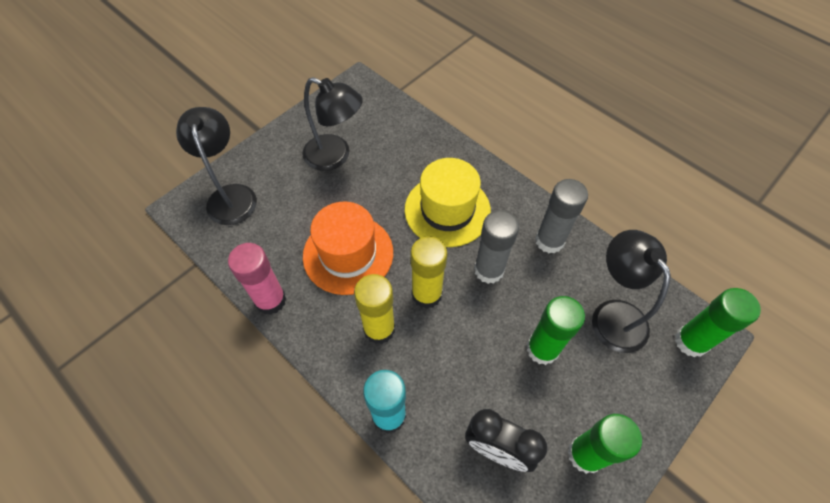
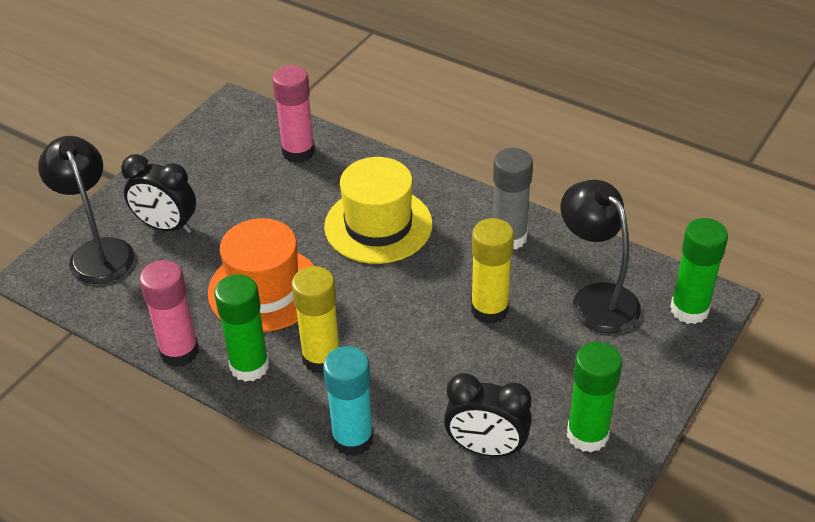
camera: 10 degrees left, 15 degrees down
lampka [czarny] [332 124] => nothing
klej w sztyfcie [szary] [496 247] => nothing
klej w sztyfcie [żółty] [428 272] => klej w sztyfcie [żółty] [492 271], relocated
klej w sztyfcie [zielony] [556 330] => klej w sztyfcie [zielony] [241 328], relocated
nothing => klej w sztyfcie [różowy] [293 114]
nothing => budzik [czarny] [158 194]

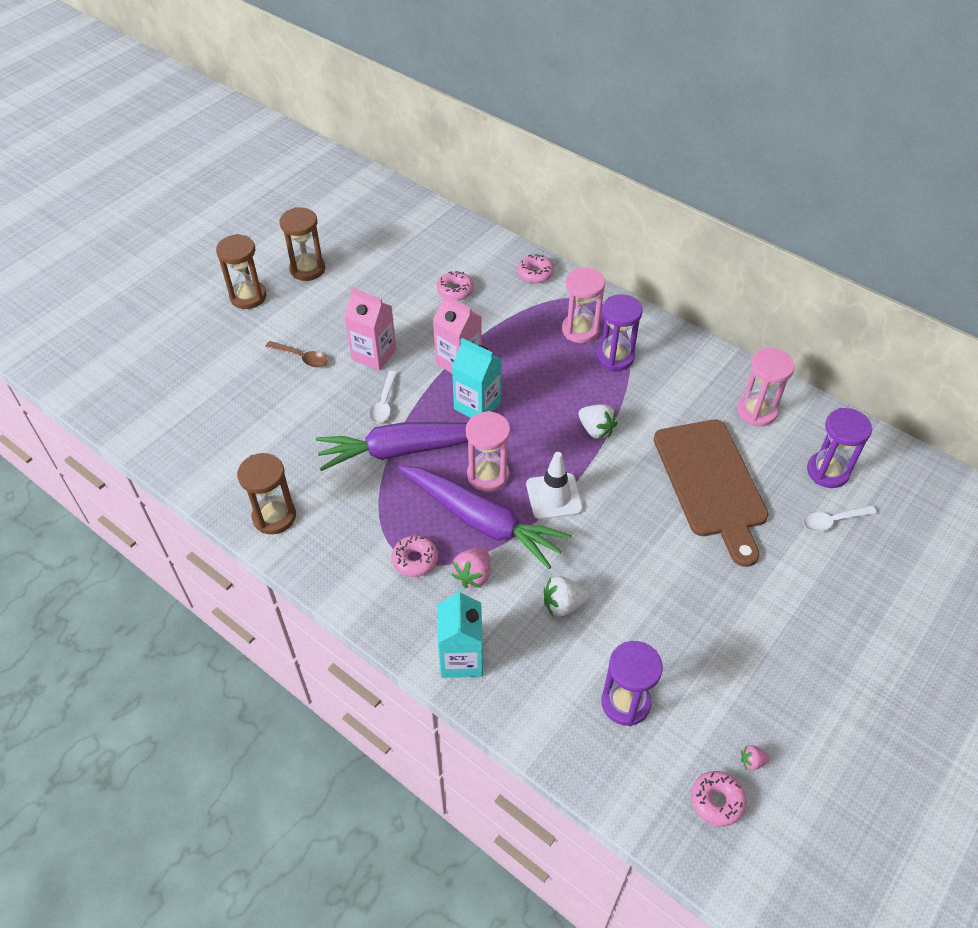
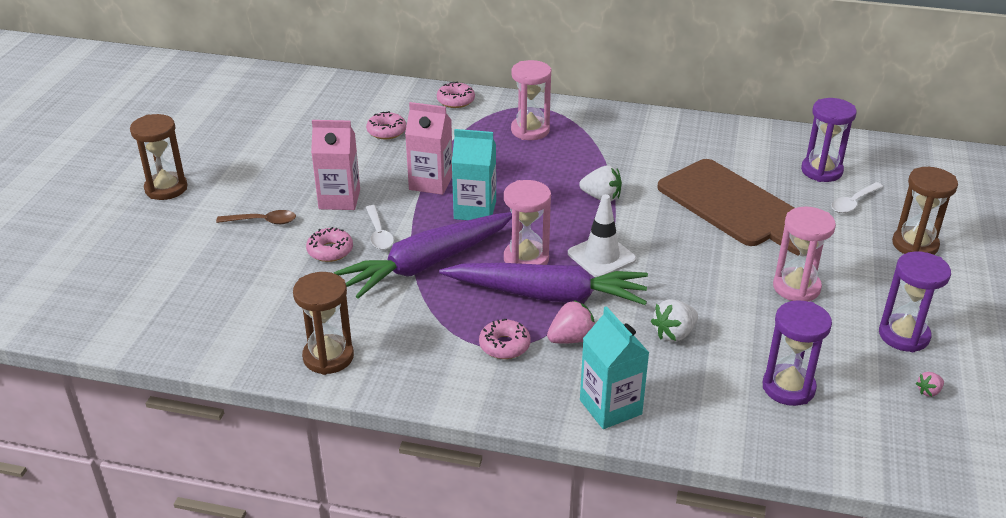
camera: 25 degrees left, 15 degrees down
klepsydra [brązowy] [302 244] => klepsydra [brązowy] [925 211], relocated
klepsydra [fioletowy] [619 332] => klepsydra [fioletowy] [915 301], relocated
klepsydra [różowy] [766 387] => klepsydra [różowy] [804 254], relocated
truskawka [różowy] [471 567] => truskawka [różowy] [571 322], 120 degrees counterclockwise
donut [różowy] [719 799] => donut [różowy] [329 244], relocated

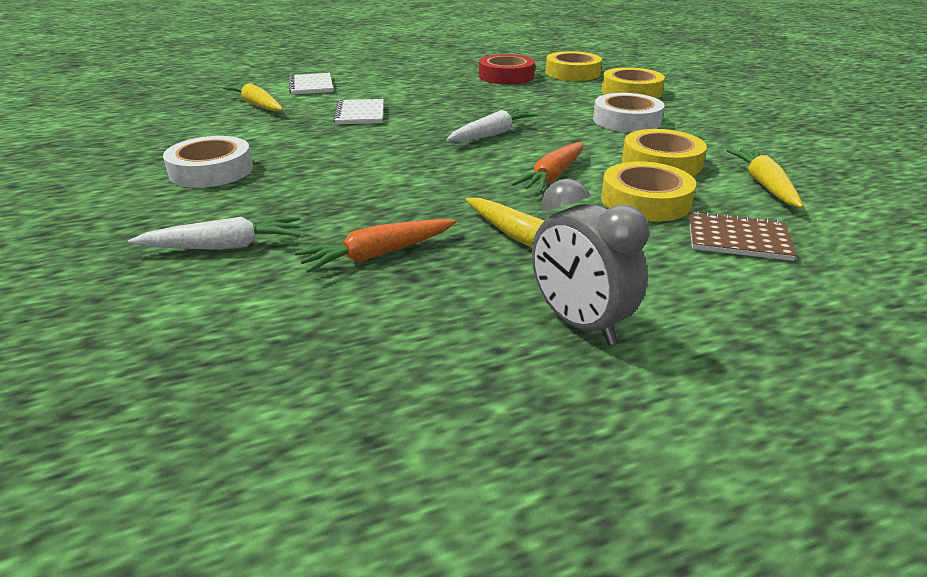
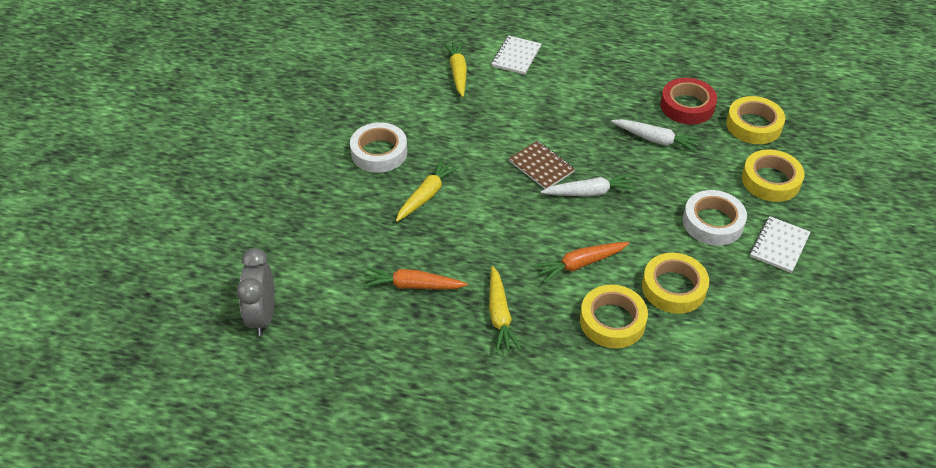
camera: 35 degrees right, 15 degrees up
zeszyt [biały] [358 111] => zeszyt [biały] [780 244], relocated
marchewka [żółty] [764 178] => marchewka [żółty] [428 190], relocated
budzik [szary] [590 262] => budzik [szary] [255 292], relocated
zeszyt [brązowy] [743 236] => zeszyt [brązowy] [542 165], relocated
marchewka [biały] [214 233] => marchewka [biały] [656 135], relocated

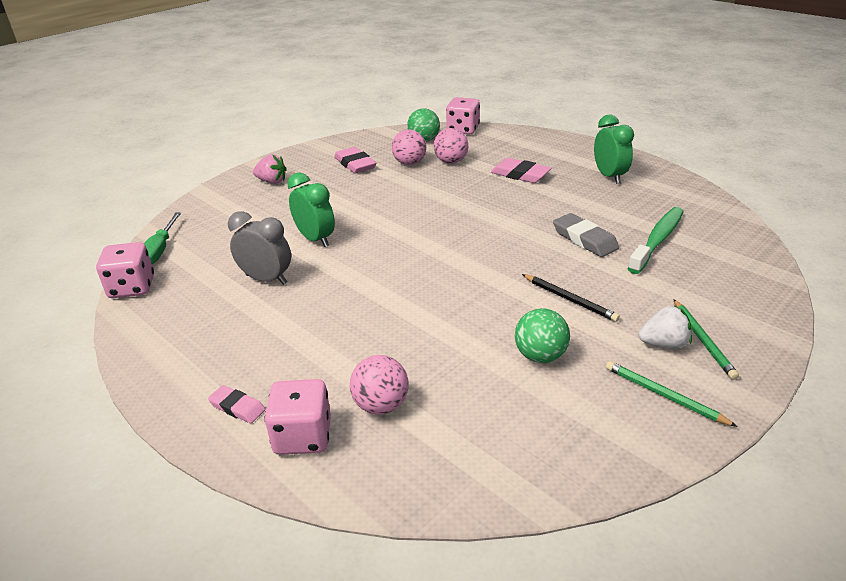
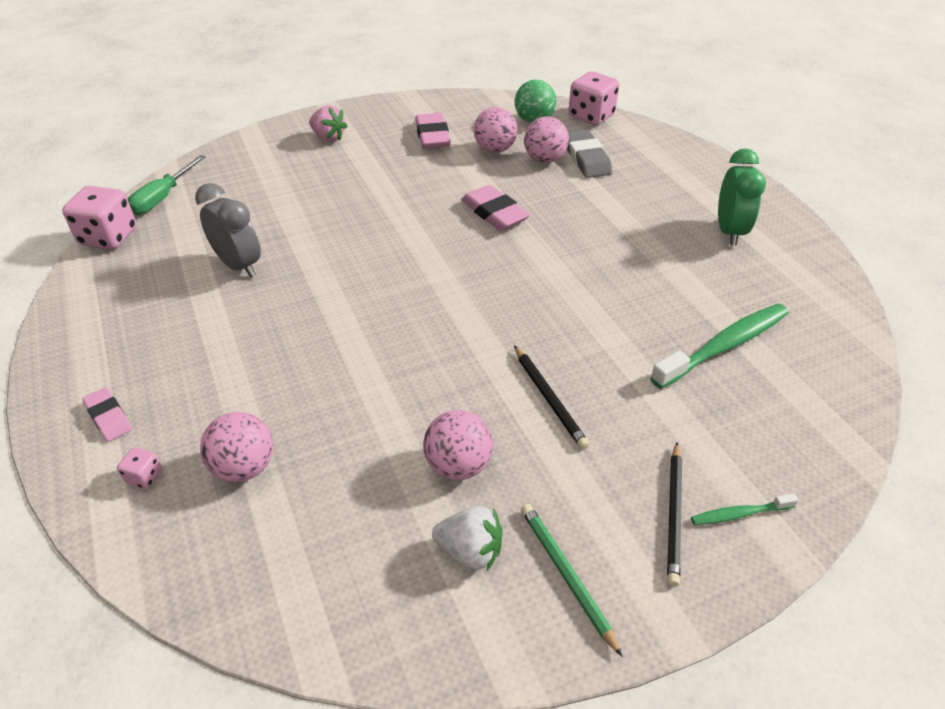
camera: 20 degrees right, 10 degrees up
gumka do mazania [różowy] [521 170] => gumka do mazania [różowy] [495 208], relocated
budzik [zielony] [311 210] => nothing
gumka do mazania [szary] [586 235] => gumka do mazania [szary] [589 153], relocated
ołówek [zielony] [706 339] => ołówek [czarny] [674 514]
truskawka [biały] [665 327] => truskawka [biały] [467 538], relocated
piłka [zielony] [542 335] => piłka [różowy] [458 445]
kostka do gry [różowy] [297 417] => kostka do gry [różowy] [139 468], x0.46
nothing => szczoteczka do zębów [zielony] [744 509]

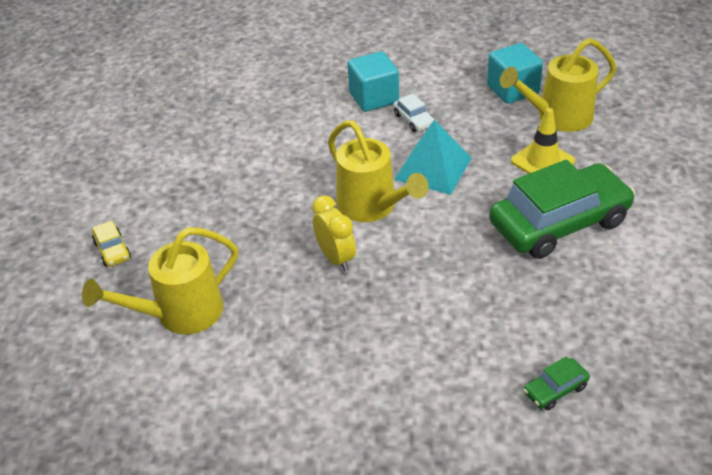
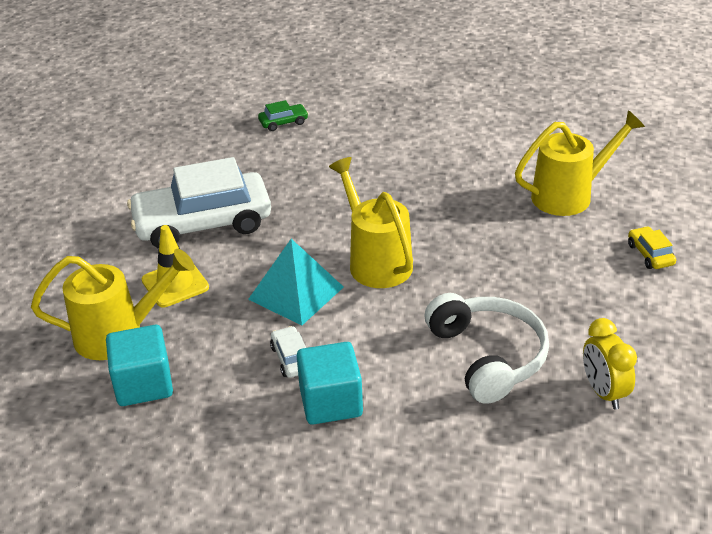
camera: 170 degrees left, 5 degrees down
samochód [zielony] [562 209] => samochód [biały] [199 203]
budzik [żółty] [334 233] => budzik [żółty] [610 364], relocated
nothing => słuchawki [biały] [487 348]

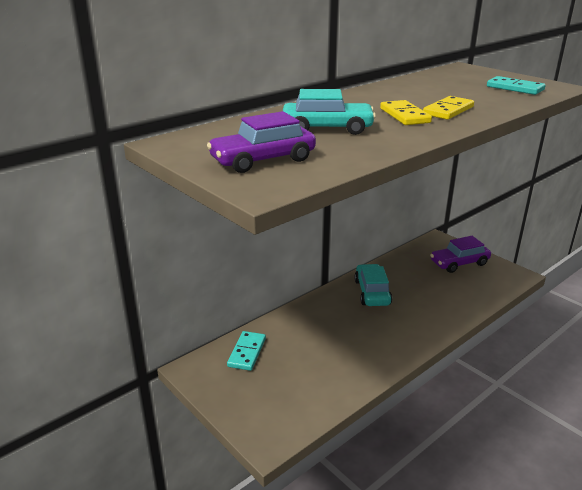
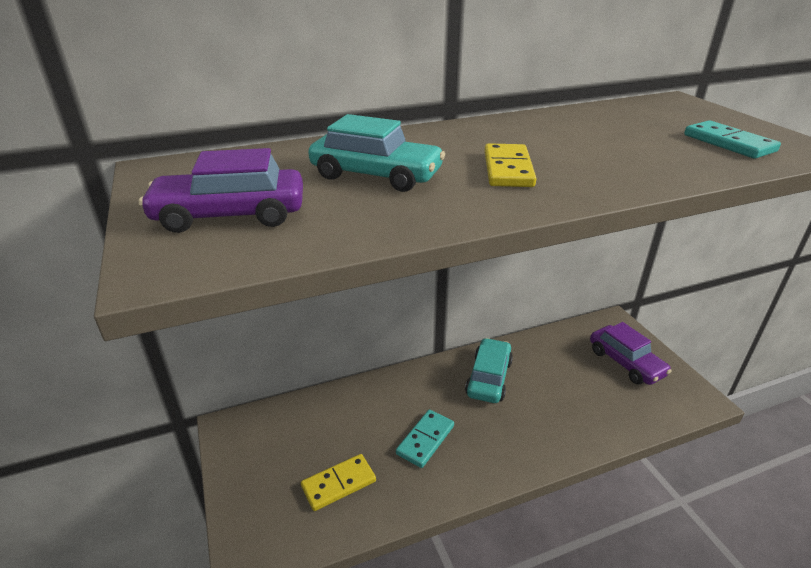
camera: 20 degrees right, 5 degrees up
kostka domina [żółty] [448 108] => kostka domina [żółty] [338 482], relocated
samochód [fioletowy] [460 254] => samochód [fioletowy] [631 353], 120 degrees counterclockwise
kostka domina [turkusowy] [246 351] => kostka domina [turkusowy] [425 439], relocated

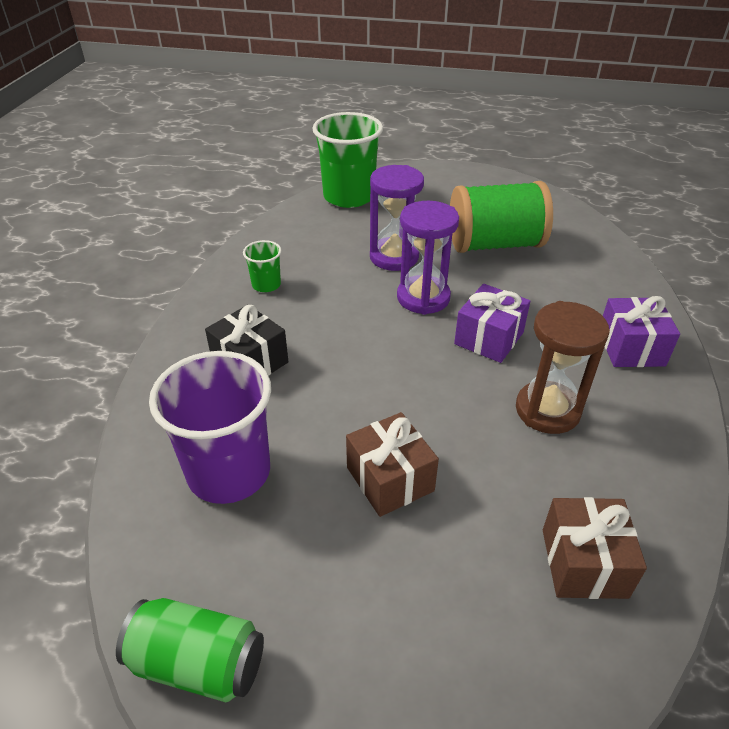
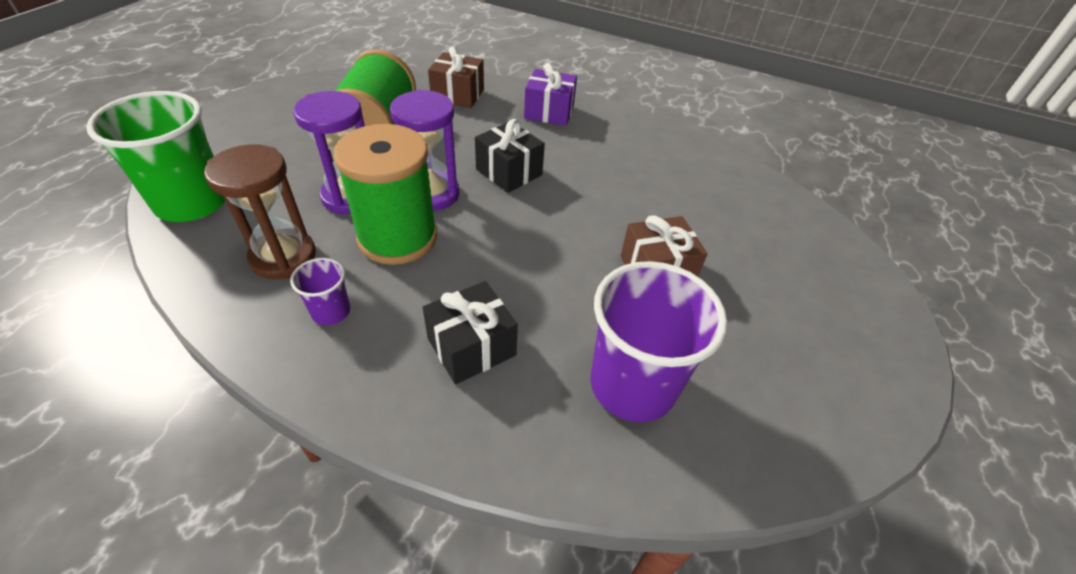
camera: 80 degrees left, 5 degrees up
szklanka [zielony] [262 266] => szklanka [fioletowy] [320 291]
prezent [fioletowy] [492 323] => prezent [czarny] [510 156]
klepsydra [brązowy] [563 367] => klepsydra [brązowy] [260 211], relocated
prezent [brązowy] [595 548] => prezent [brązowy] [456 77], relocated
puszka [zielony] [190 650] => nothing
nothing => szpulka [zielony] [385 194]

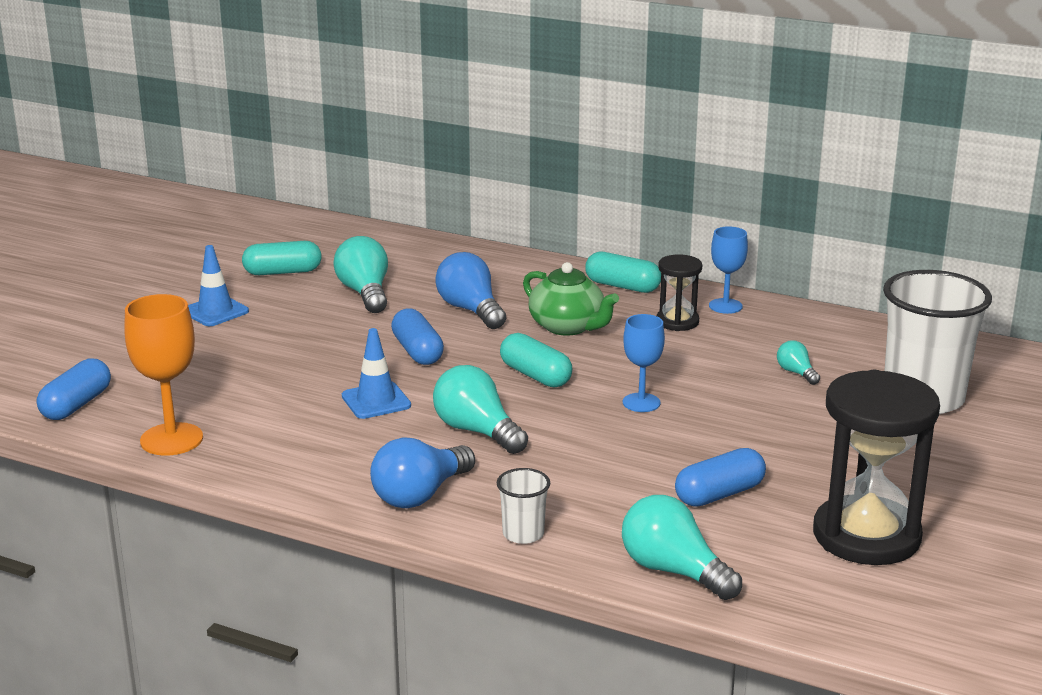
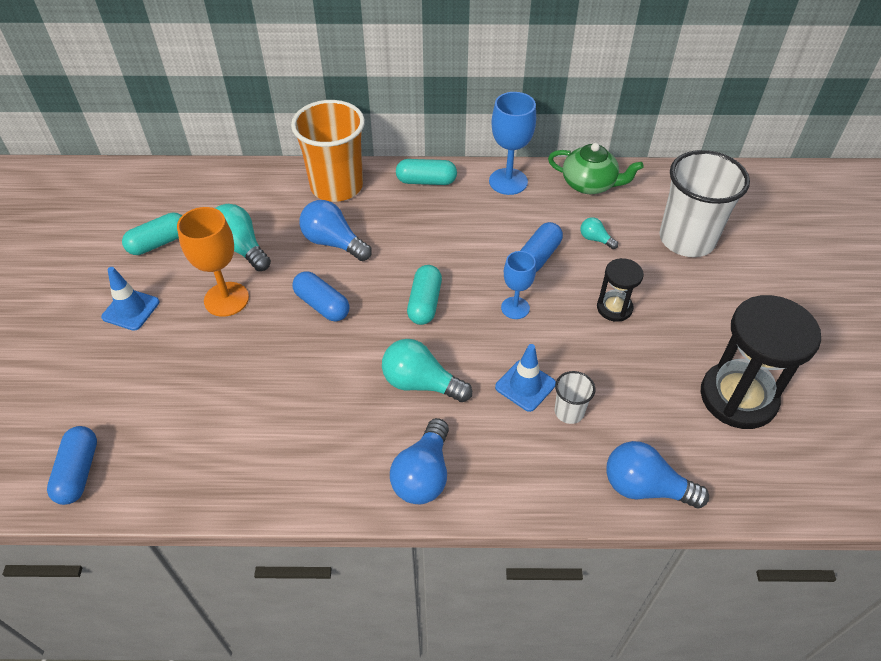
camera: 25 degrees left, 25 degrees up
kielich [niebieski] [728 270] => kielich [niebieski] [512 143], x1.56
klepsydra [czarny] [679 293] => klepsydra [czarny] [620 290], relocated
imbryk [zielony] [571 299] => imbryk [zielony] [596 168], relocated
kielich [pomarańczowy] [163 375] => kielich [pomarańczowy] [213 262], relocated
pachołek [niebieski] [376 373] => pachołek [niebieski] [525 378], relocated
kapsułka [turkusowy] [536 360] => kapsułka [turkusowy] [424 295], 75 degrees clockwise
kapsułka [niebieski] [720 477] => kapsułka [niebieski] [541 247], relocated
szklanka [biały] [523 506] => szklanka [biały] [575 397], relocated
żarówka [turkusowy] [682 547] => żarówka [niebieski] [657 474]
nothing => szklanka [pomarańczowy] [328 151]

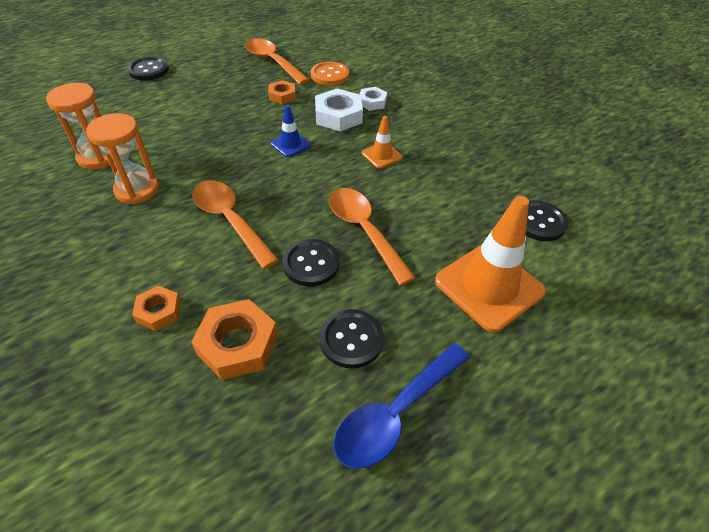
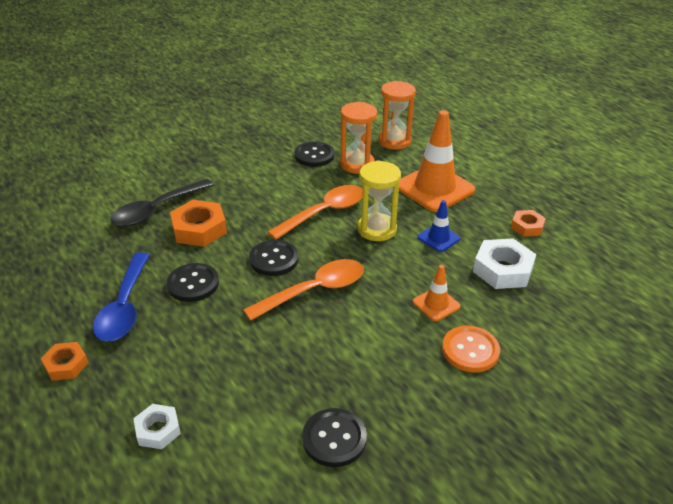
camera: 90 degrees right, 10 degrees down
łyżka [pomarańczowy] [277 61] => nothing
guzik [czarny] [148 69] => guzik [czarny] [314 154], relocated
guzik [pomarańczowy] [330 73] => guzik [pomarańczowy] [471 349], relocated
nakrętka [biały] [373 99] => nakrętka [biały] [157 426], relocated
pachołek [pomarańczowy] [490 264] => pachołek [pomarańczowy] [437 161], relocated
nakrętka [pomarańczowy] [156 308] => nakrętka [pomarańczowy] [64 361], relocated
łyżka [niebieski] [401 406] => łyżka [niebieski] [121 297], 135 degrees counterclockwise
nothing => klepsydra [żółty] [379 200]
nothing => łyżka [czarny] [162 202]

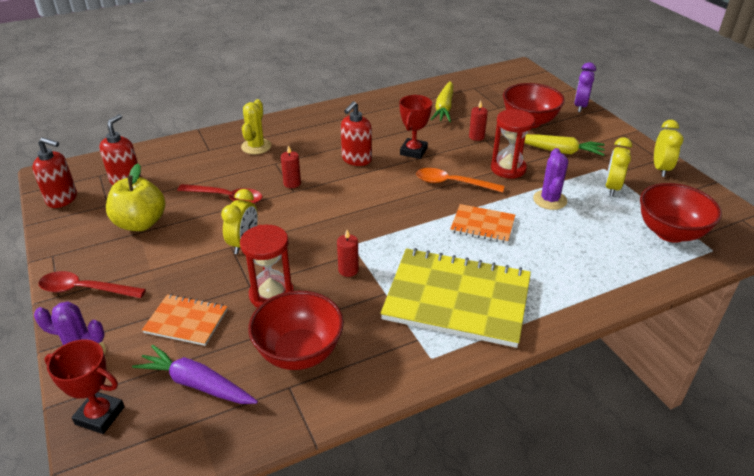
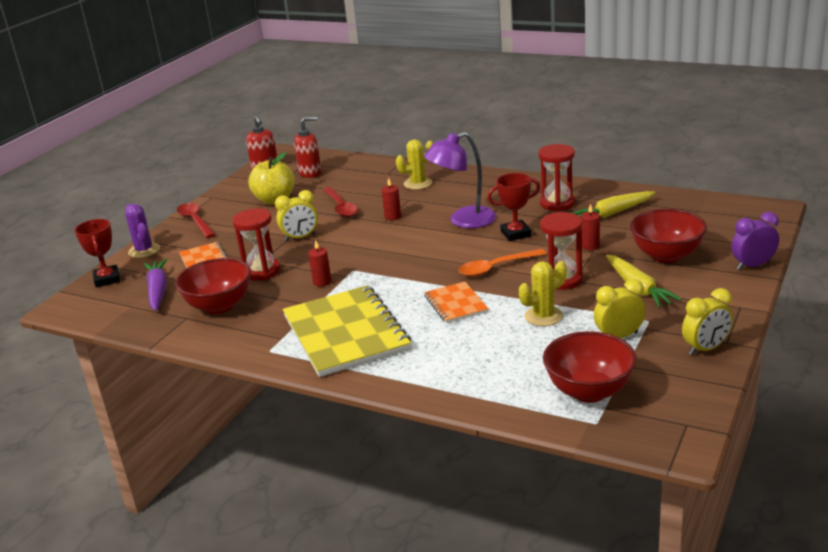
camera: 55 degrees right, 10 degrees down
dozownik mydła [czerwony] [356 133] => lampka [fioletowy] [460 180]
kaktus [fioletowy] [550 179] => kaktus [żółty] [542 293]
łyżka [pomarańczowy] [460 180] => łyżka [pomarańczowy] [502 263], 90 degrees counterclockwise
nothing => klepsydra [czerwony] [556 177]

